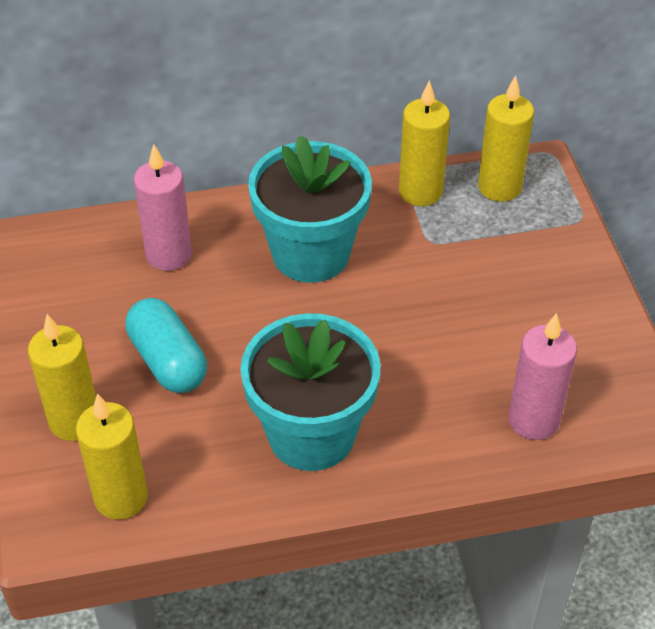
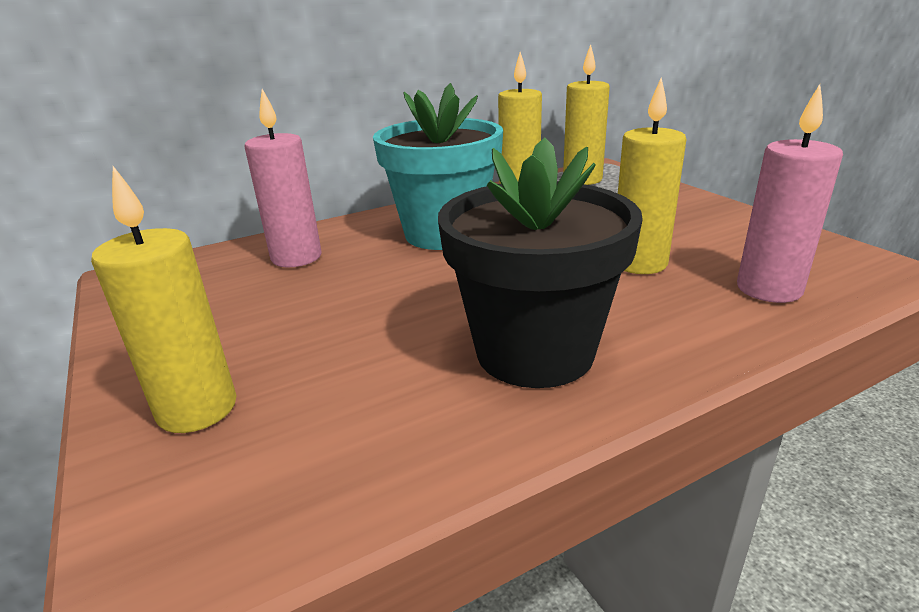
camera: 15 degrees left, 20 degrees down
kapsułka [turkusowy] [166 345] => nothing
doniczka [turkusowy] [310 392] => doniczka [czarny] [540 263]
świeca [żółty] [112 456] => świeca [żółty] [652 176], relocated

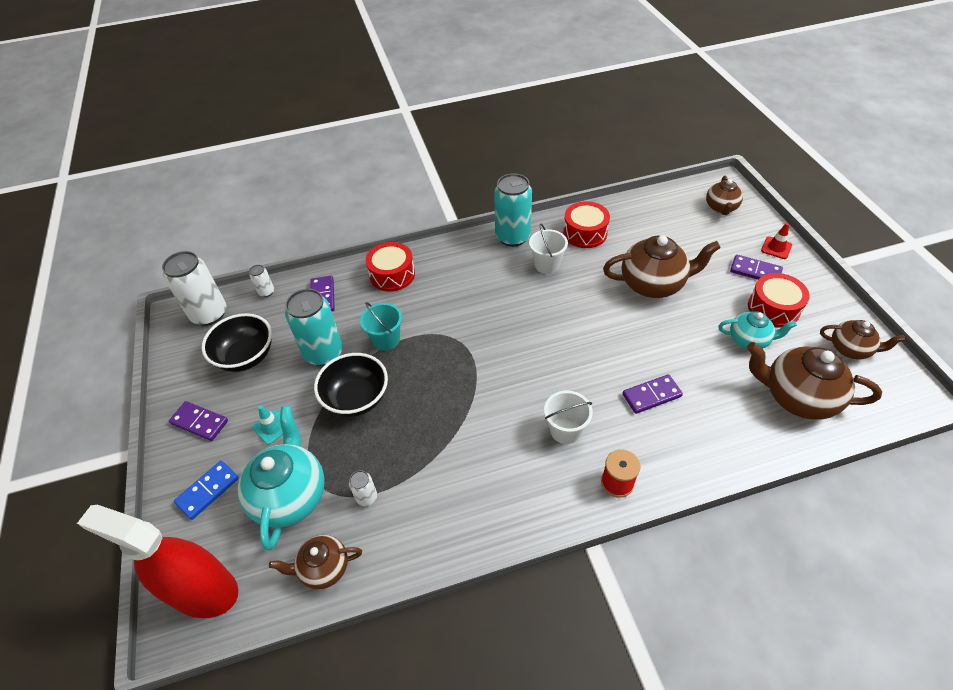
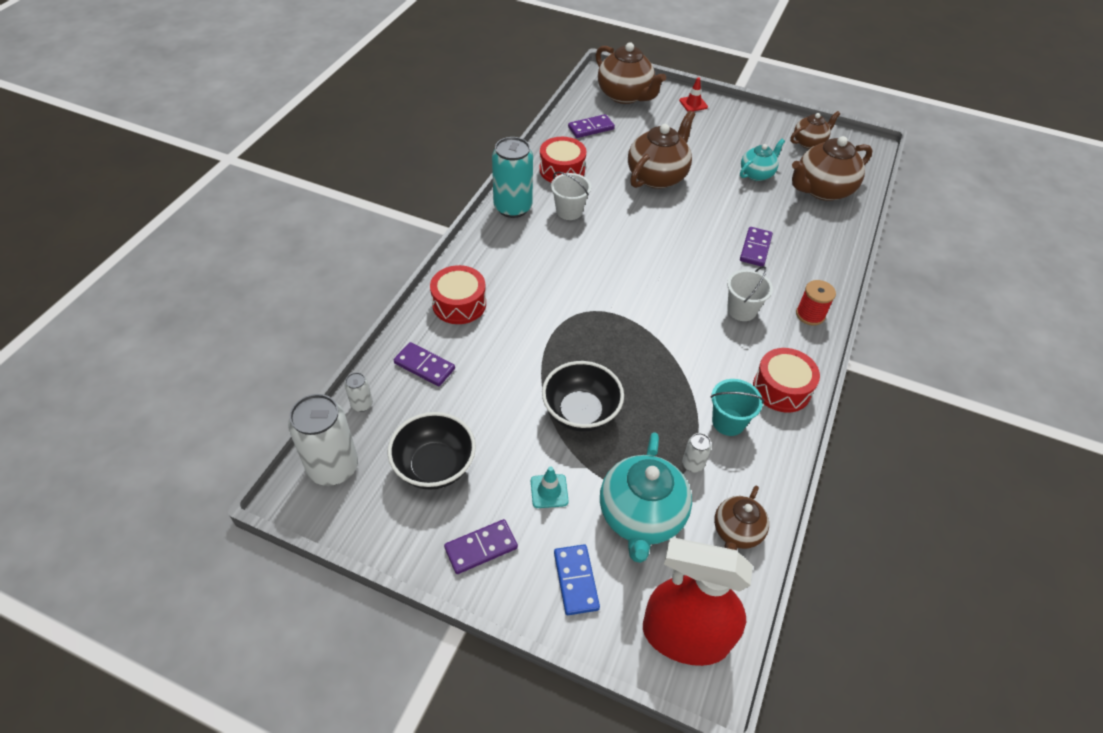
camera: 55 degrees left, 0 degrees up
imbryk [brązowy] [724 195] => imbryk [brązowy] [631 73], x1.70
kostka domina [fioletowy] [756 267] => kostka domina [fioletowy] [591 126], relocated
bęben [czerwony] [779 300] => bęben [czerwony] [786 380], relocated
puszka [turkusowy] [314 327] => nothing
wiadro [turkusowy] [381 326] => wiadro [turkusowy] [737 407], relocated
imbryk [turkusowy] [281 478] => imbryk [turkusowy] [646 497], 120 degrees counterclockwise
spryskiwacz [czerwony] [157 561] => spryskiwacz [czerwony] [698 601], 45 degrees clockwise

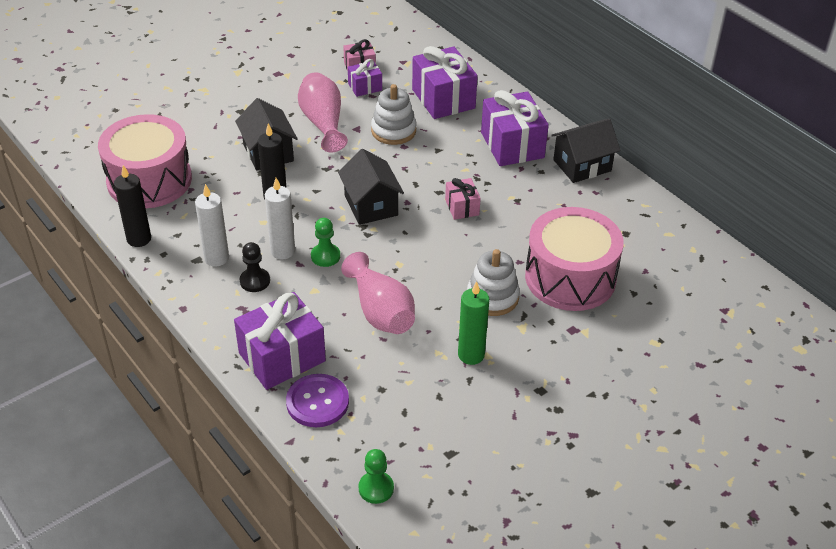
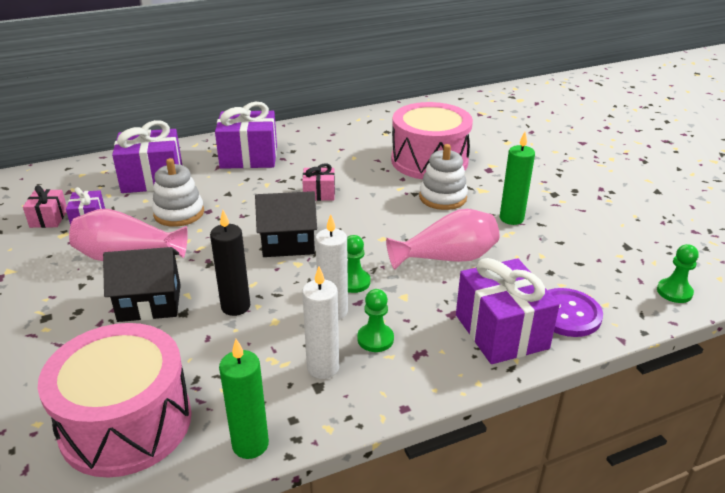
camera: 75 degrees left, 10 degrees down
domek [czarny] [586 150] => nothing
świeca [czarny] [132 206] => świeca [zielony] [244 399]
pionek [czarny] [255 267] => pionek [zielony] [375 320]

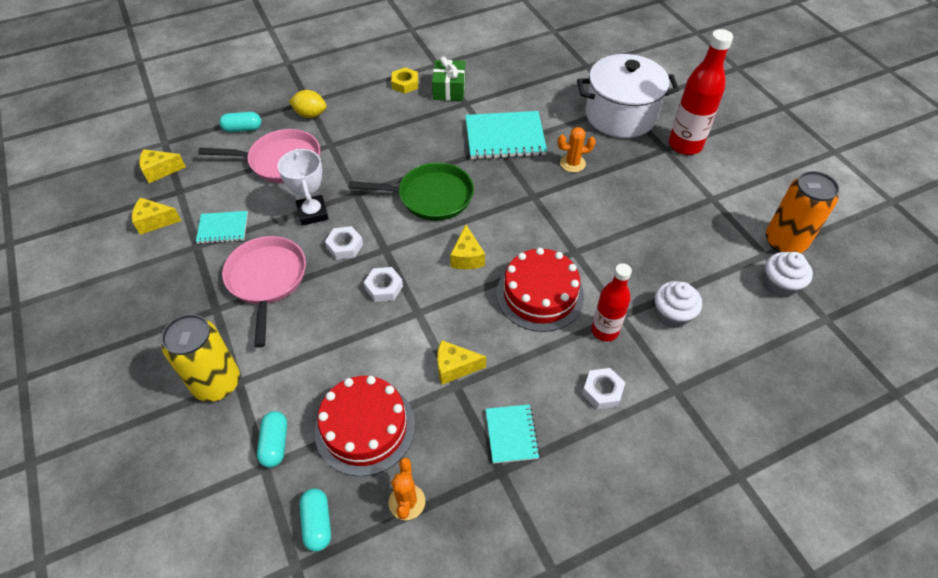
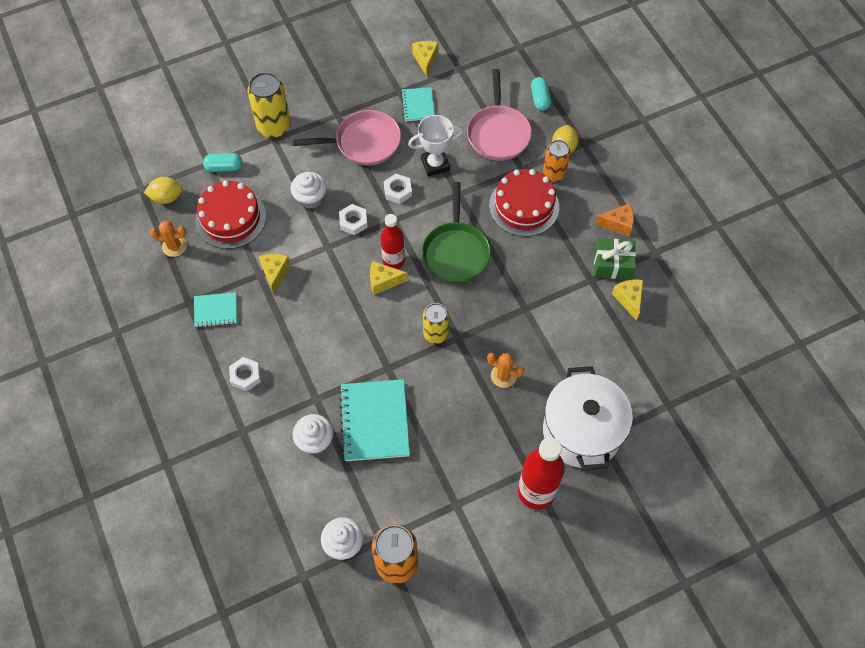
camera: 90 degrees right, 10 degrees up
nakrętka [żółty] [404 80] => ser [pomarańczowy] [614 219]
zeszyt [turkusowy] [506 135] => zeszyt [turkusowy] [374 420], relocated
kaktus [pomarańczowy] [577 149] => kaktus [pomarańczowy] [505 370], 60 degrees counterclockwise
ser [żółty] [162 166] => ser [żółty] [627 300], relocated
tort [czerwony] [540 290] => tort [czerwony] [524 203], relocated
butelka [czerwony] [612 302] => butelka [czerwony] [393 241], relocated
kapsułka [turkusowy] [315 520] => cytryna [żółty] [163 190]
nothing => puszka [pomarańczowy] [556 161]
nothing => muffinka [biały] [309 190]
nothing => puszka [żółty] [436 323]

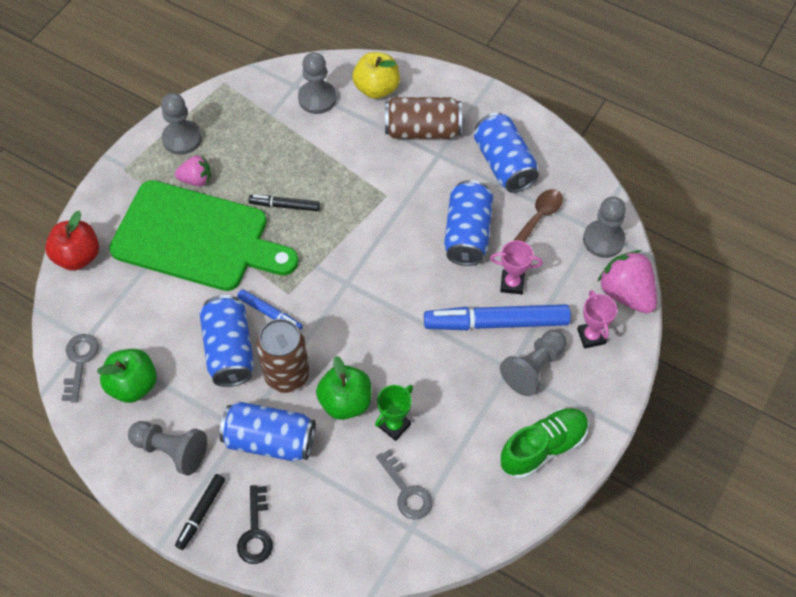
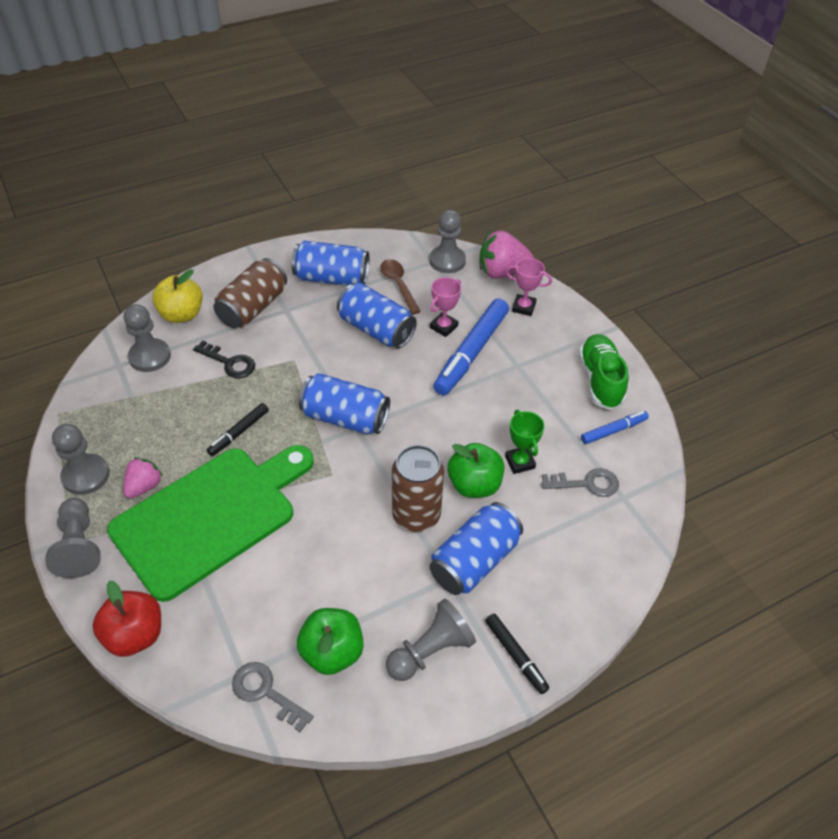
camera: 60 degrees left, 10 degrees down
flamaster [niebieski] [270 309] => flamaster [niebieski] [615 427], relocated
puszka [niebieski] [226 341] => puszka [niebieski] [344 403], relocated
pionek [szary] [533 363] => pionek [szary] [73 538], relocated
klucz [czarny] [255 524] => klucz [czarny] [224 359], relocated

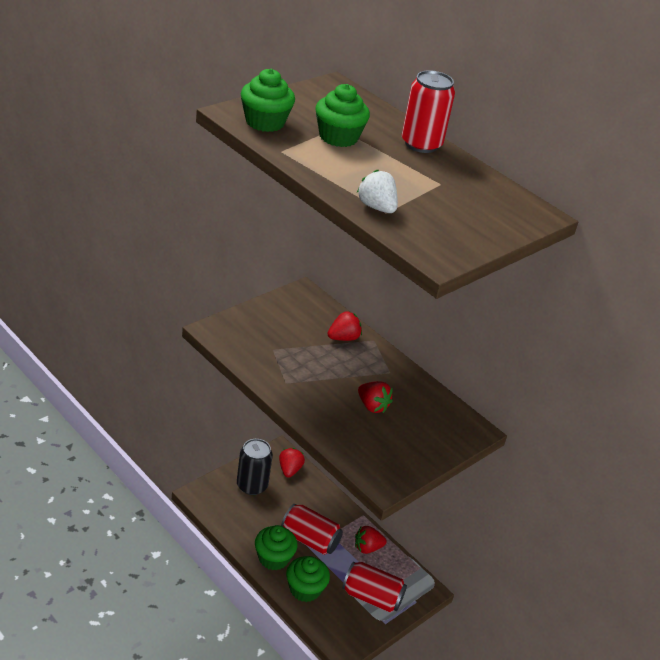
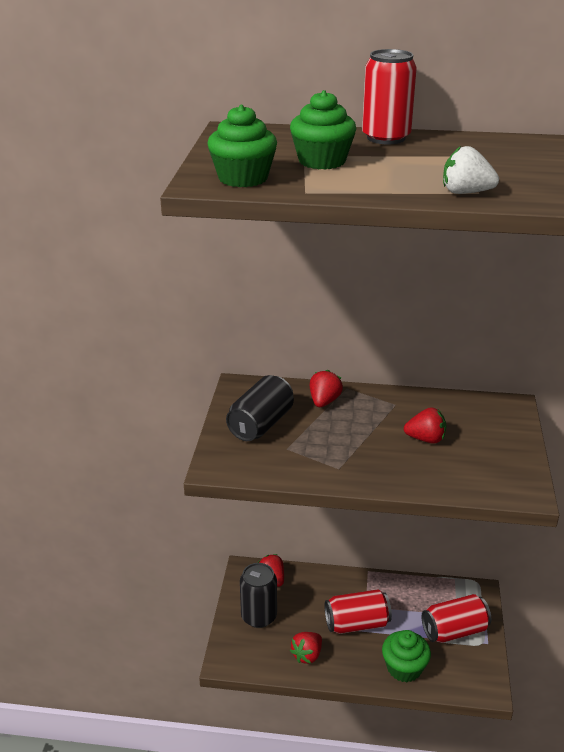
camera: 35 degrees left, 5 degrees down
muffinka [zielony] [276 547] => nothing
truskawka [czerwony] [371 540] => truskawka [czerwony] [306 648], relocated
nothing => puszka [czarny] [260 408]

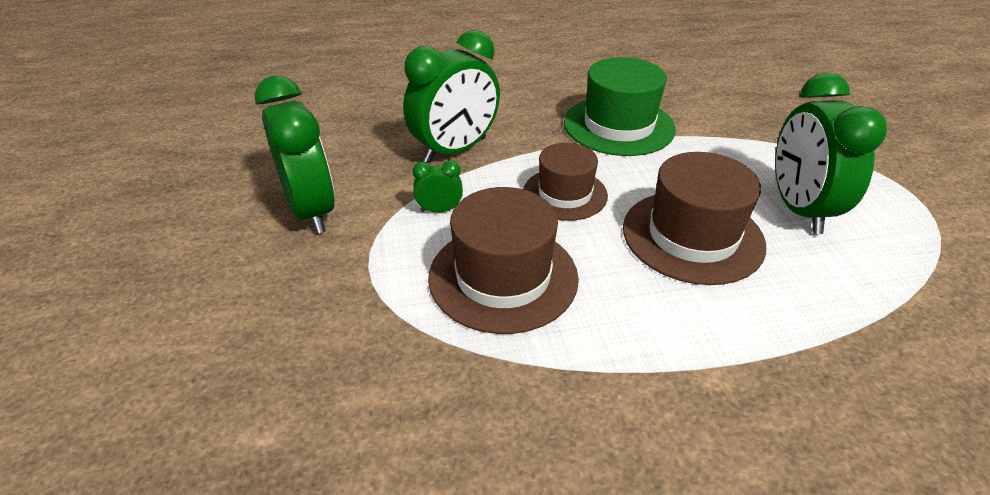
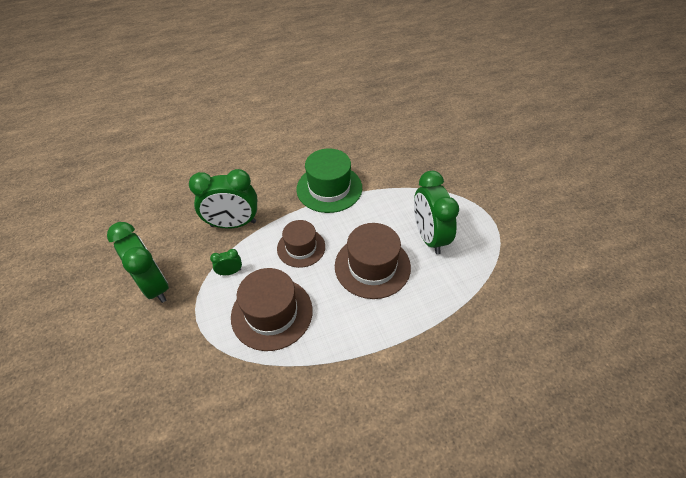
camera: 10 degrees left, 10 degrees up
budzik [zielony] [451 96] => budzik [zielony] [223 199], 45 degrees clockwise

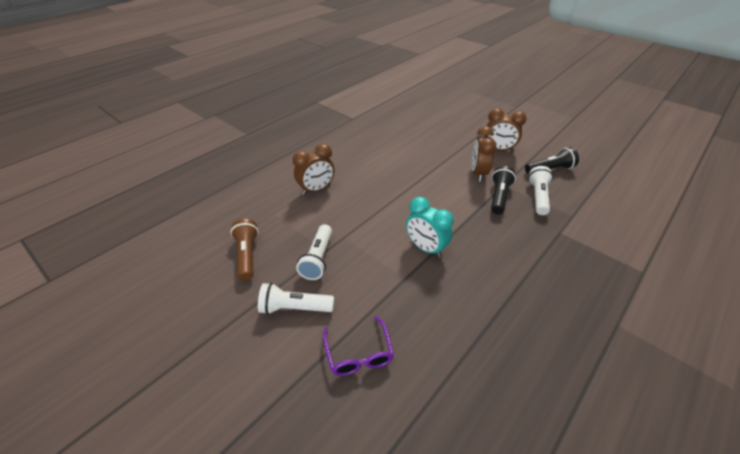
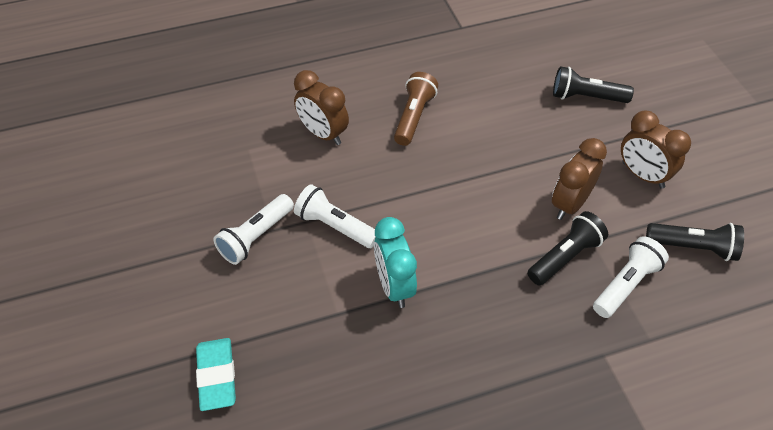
camera: 30 degrees right, 10 degrees up
budzik [brązowy] [314 169] => budzik [brązowy] [321 107], 45 degrees clockwise
latarka [brązowy] [244 250] => latarka [brązowy] [416 109], relocated
latarka [biały] [296 299] => latarka [biały] [335 216], relocated
okulary [fioletowy] [358 346] => gumka do mazania [turkusowy] [216 374]
nothing => latarka [czarny] [593 84]

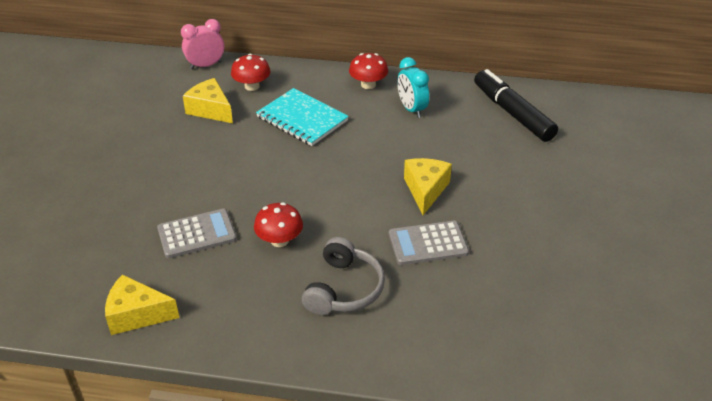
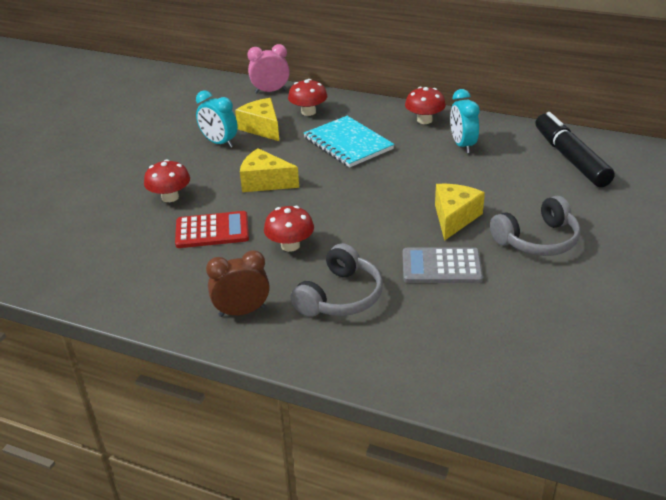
camera: 15 degrees right, 5 degrees down
kalkulator [szary] [197 233] => kalkulator [czerwony] [212 229]
ser [żółty] [142 304] => ser [żółty] [269 170], relocated
nothing => budzik [turkusowy] [217 119]
nothing => grzyb [czerwony] [167 180]
nothing => słuchawki [szary] [535 226]
nothing => budzik [brązowy] [238 283]

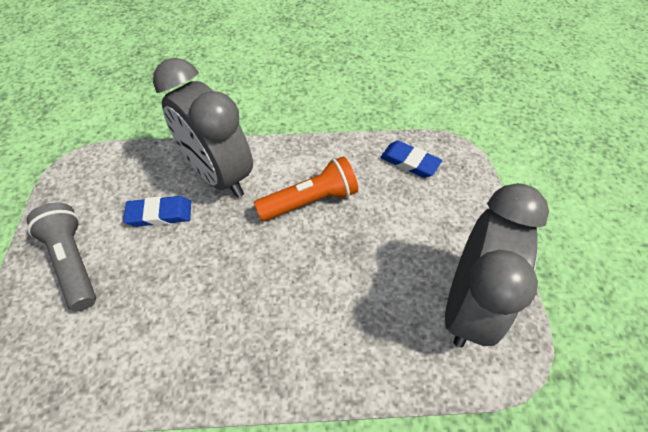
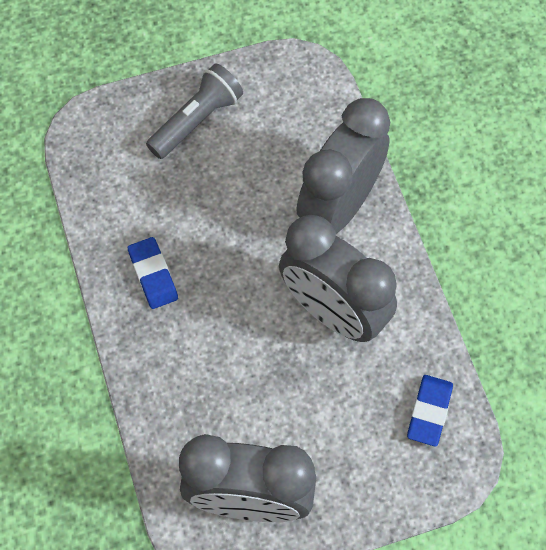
camera: 75 degrees right, 10 degrees up
latarka [pomarańczowy] [306 188] => budzik [szary] [338 278]
gumka do mazania [niebieski] [157 211] => gumka do mazania [niebieski] [153 273], relocated

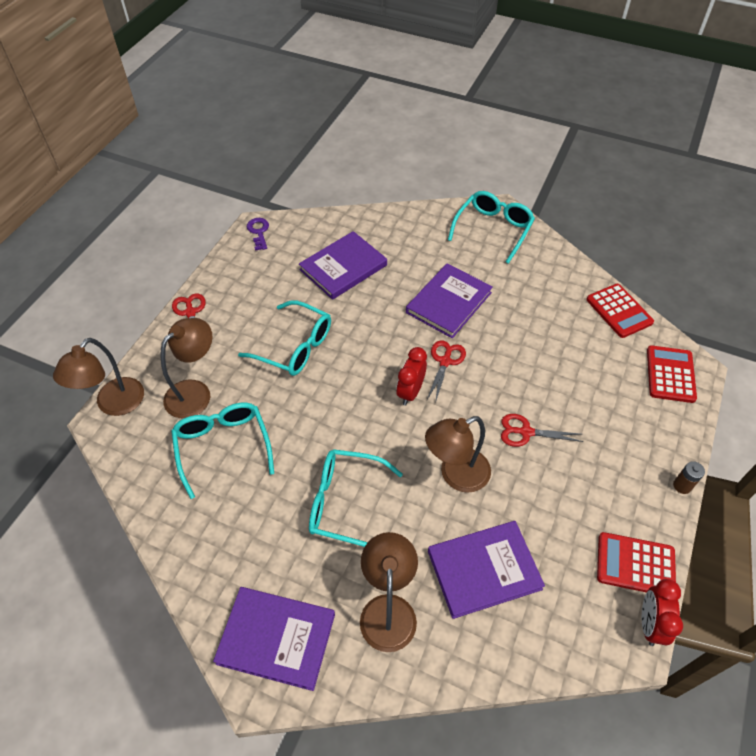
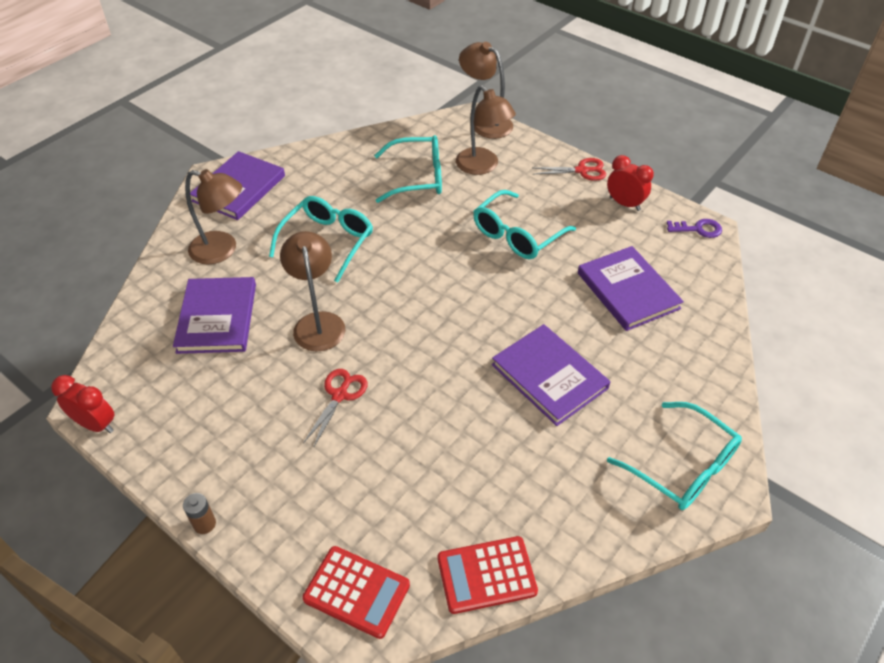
camera: 105 degrees right, 5 degrees down
nożyczki [czerwony] [446 371] => nothing
budzik [czerwony] [411 376] => budzik [czerwony] [630 183], relocated
kalkulator [czerwony] [636 562] => nothing

